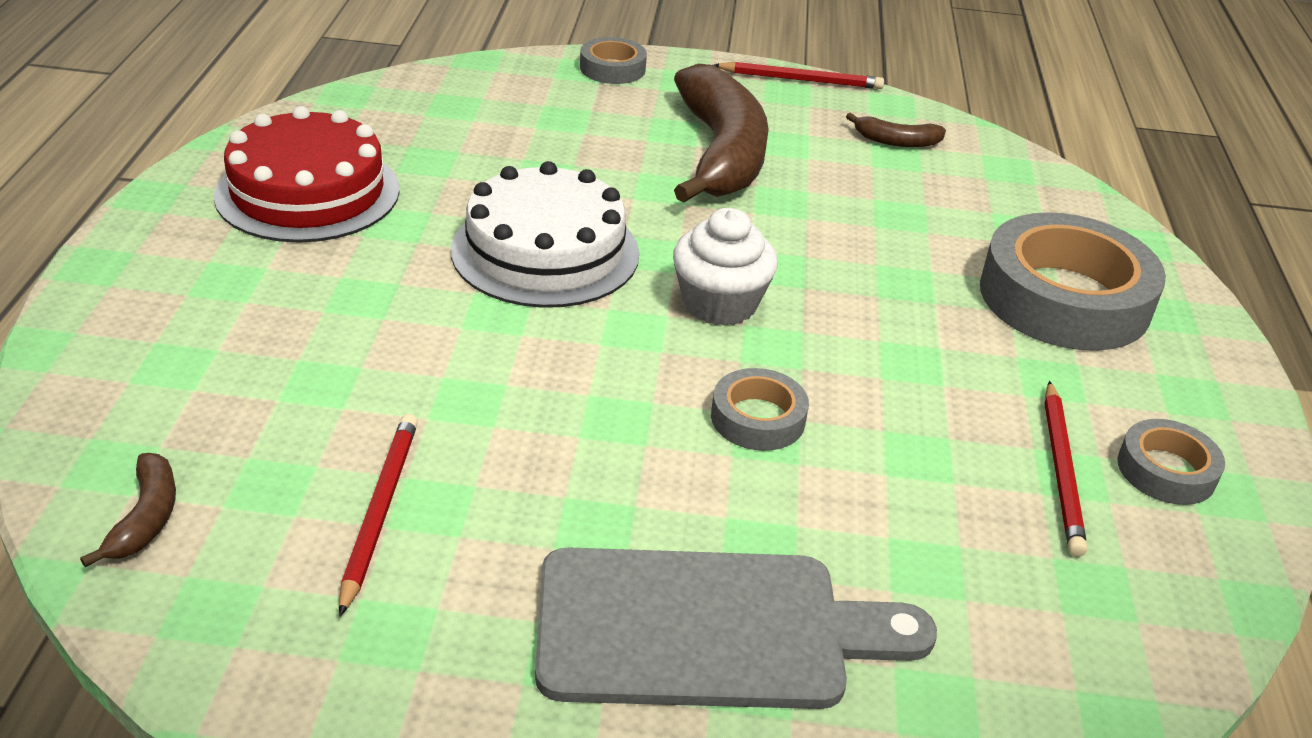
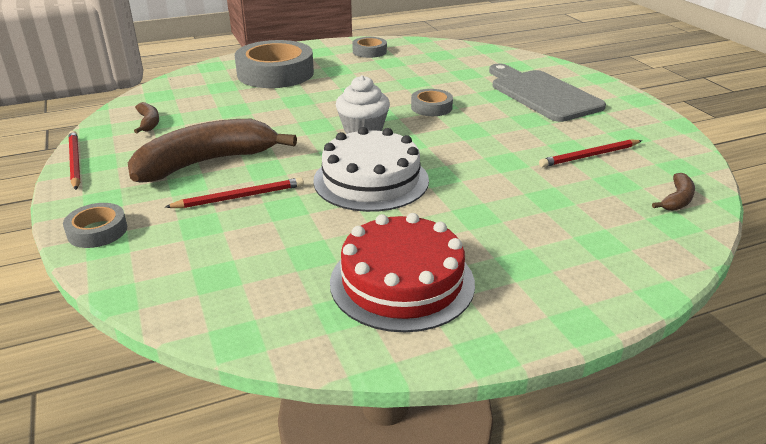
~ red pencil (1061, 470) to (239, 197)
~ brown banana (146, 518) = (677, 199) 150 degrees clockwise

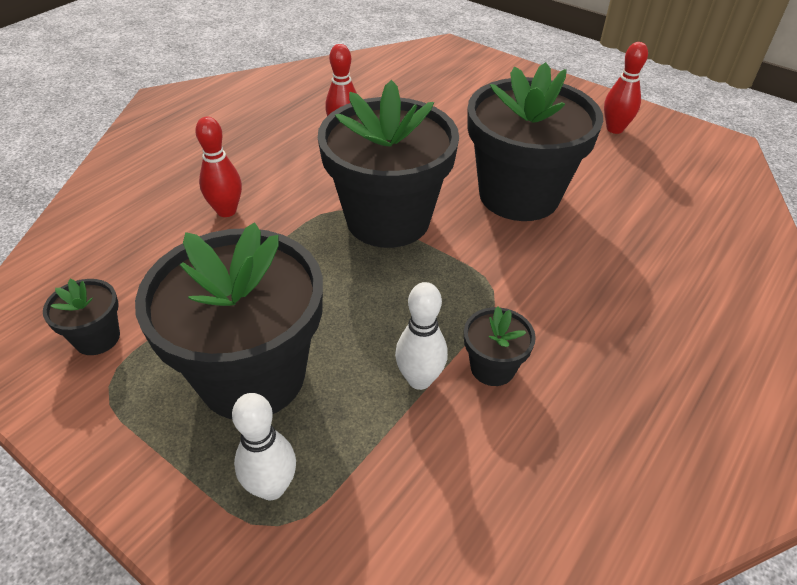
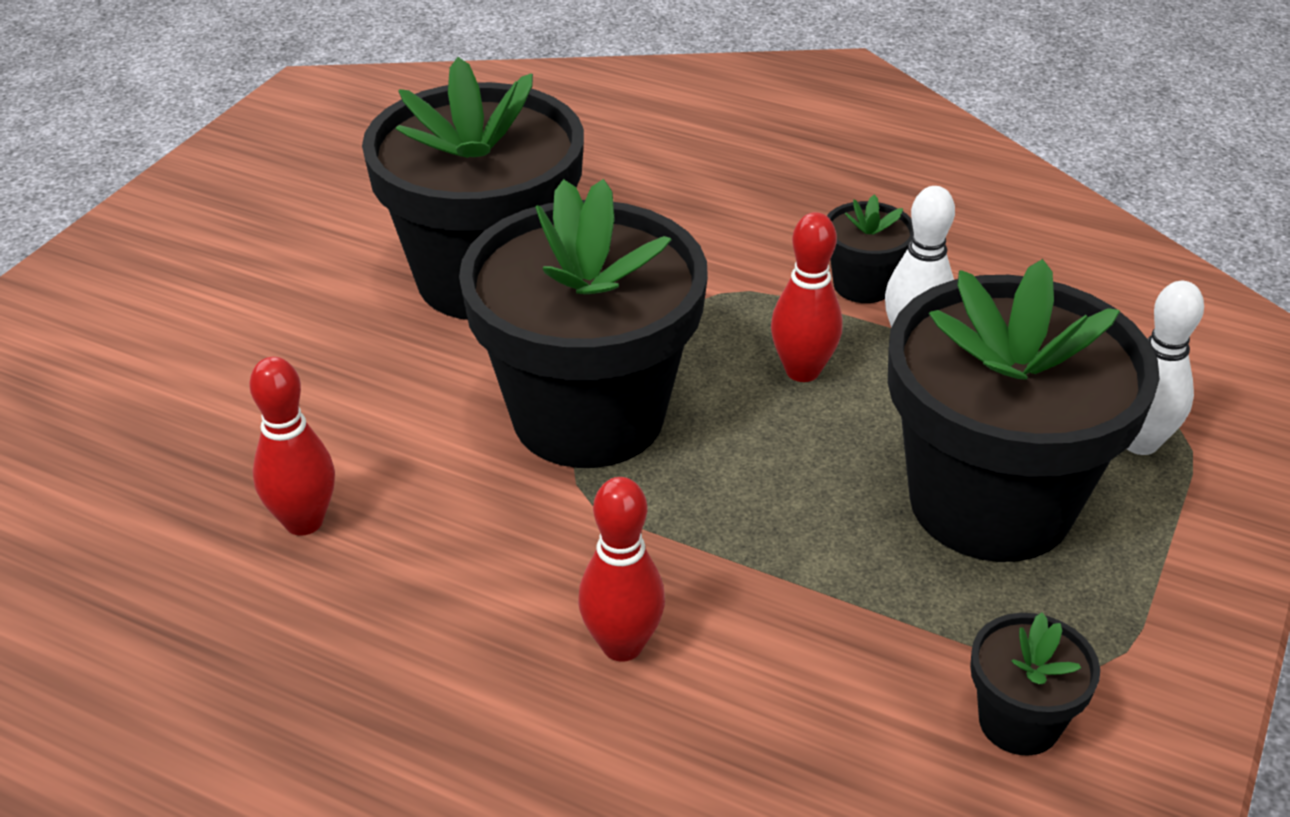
~ red bowling pin (614, 129) to (802, 371)

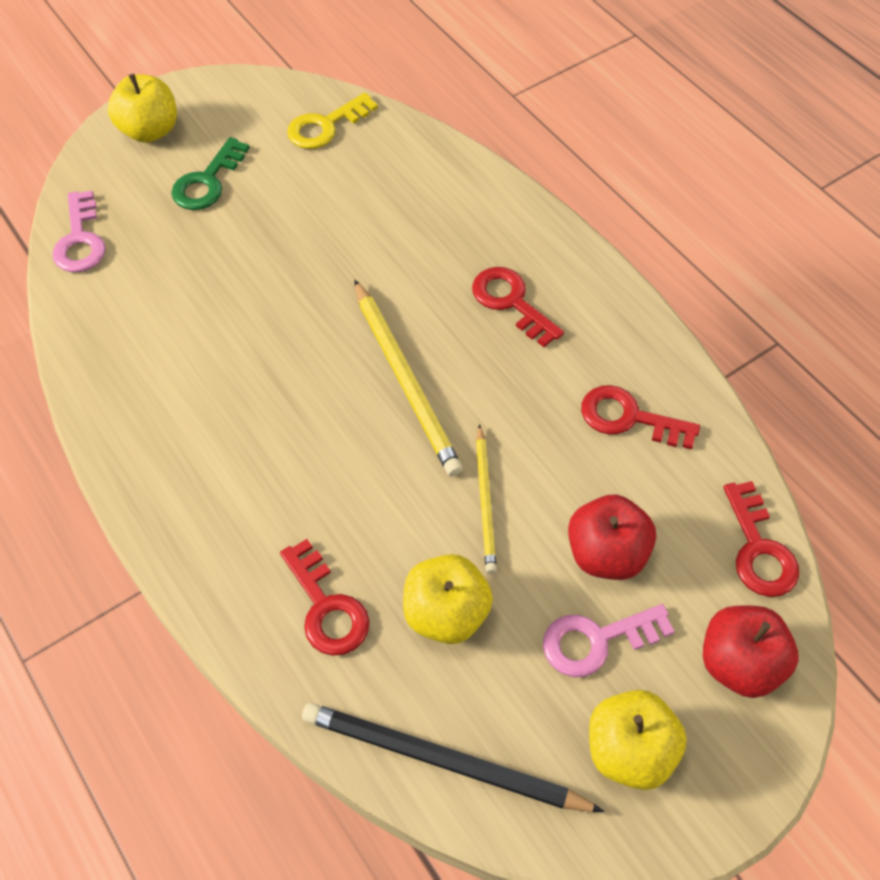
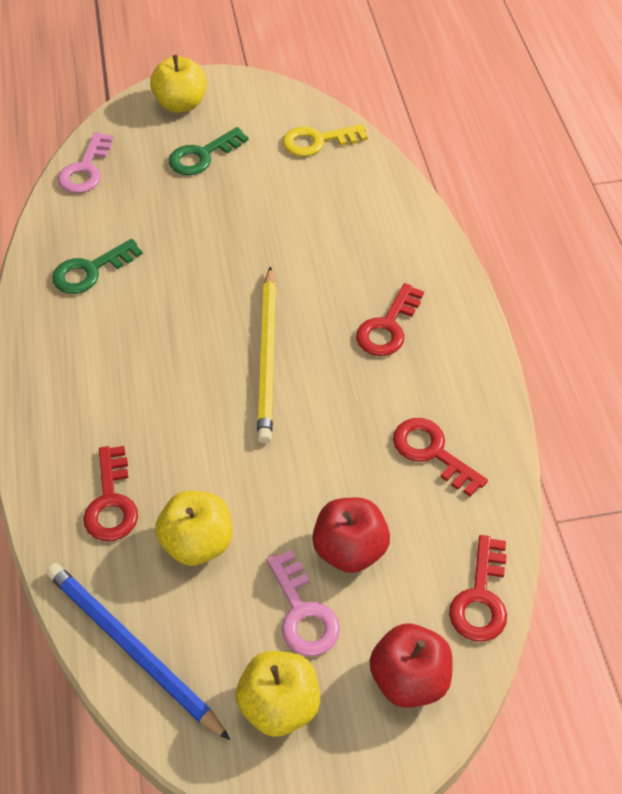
- yellow pencil (485, 501)
+ green key (90, 271)
~ black pencil (442, 760) to blue pencil (132, 649)
~ red key (511, 302) = (388, 327) 135 degrees counterclockwise
~ pink key (596, 640) = (302, 612) 120 degrees counterclockwise

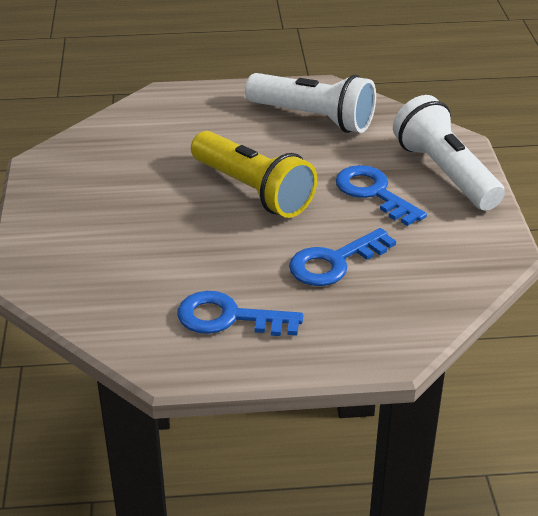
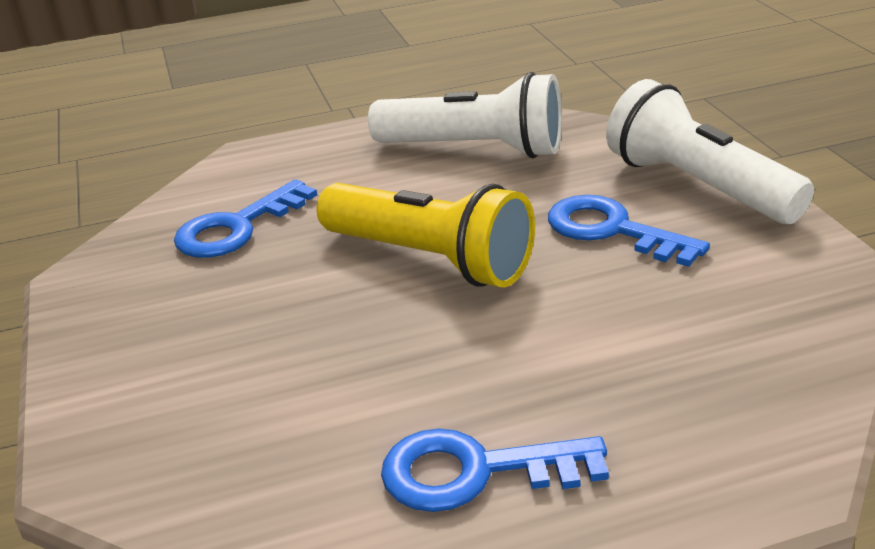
~ blue key (334, 262) to (237, 227)

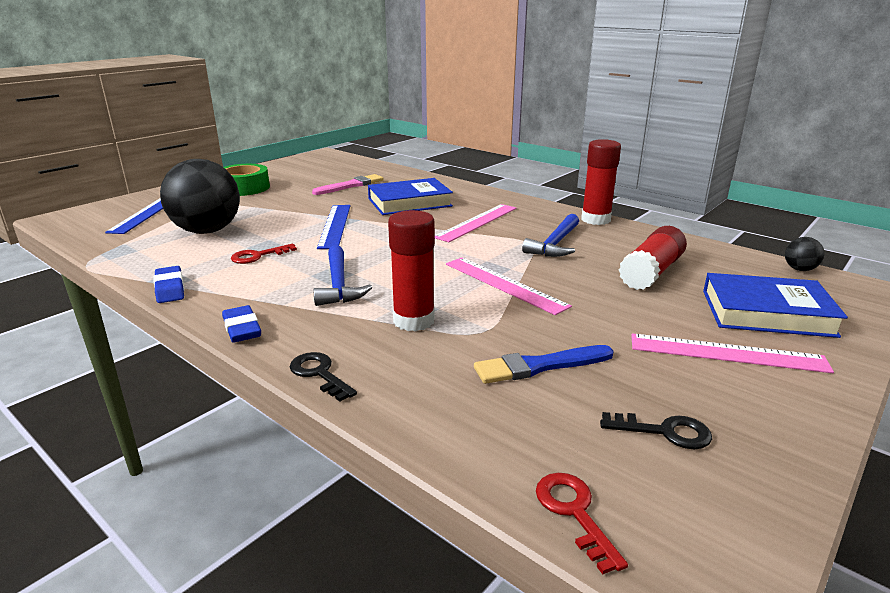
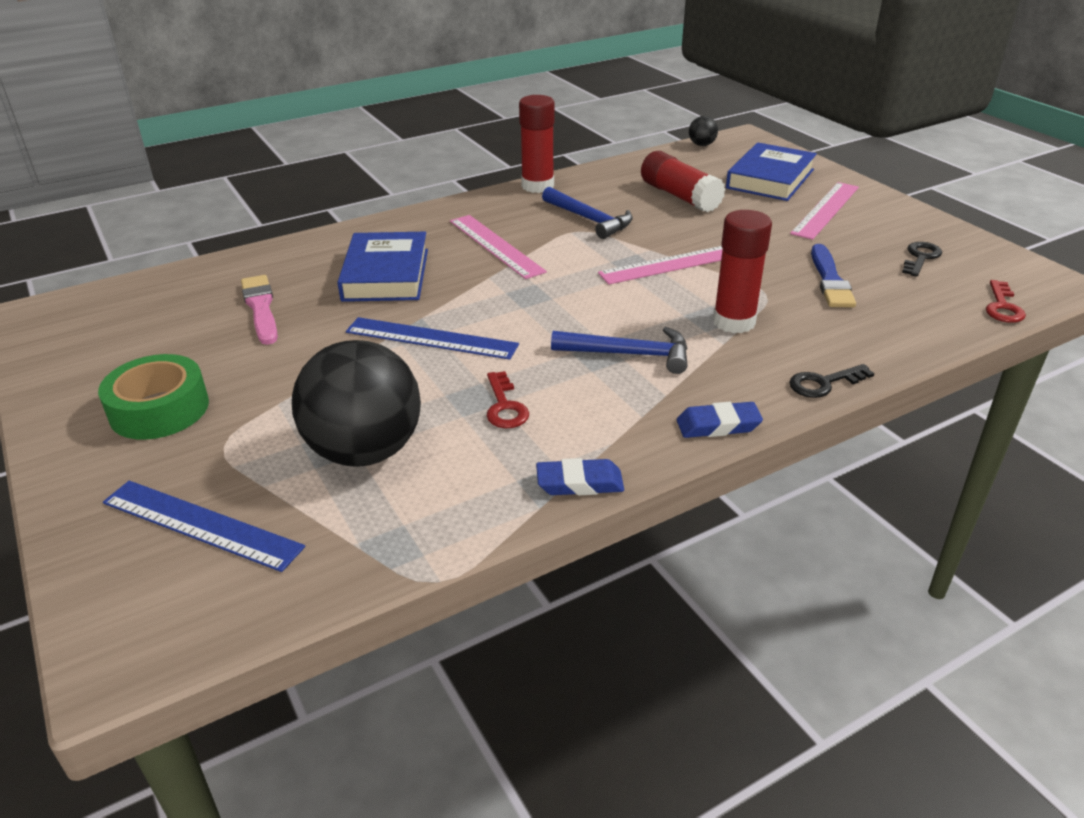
~ red key (574, 513) = (1002, 306) 75 degrees counterclockwise

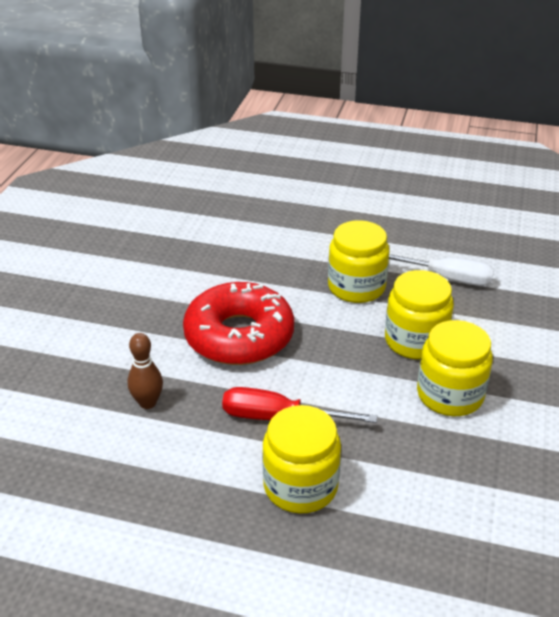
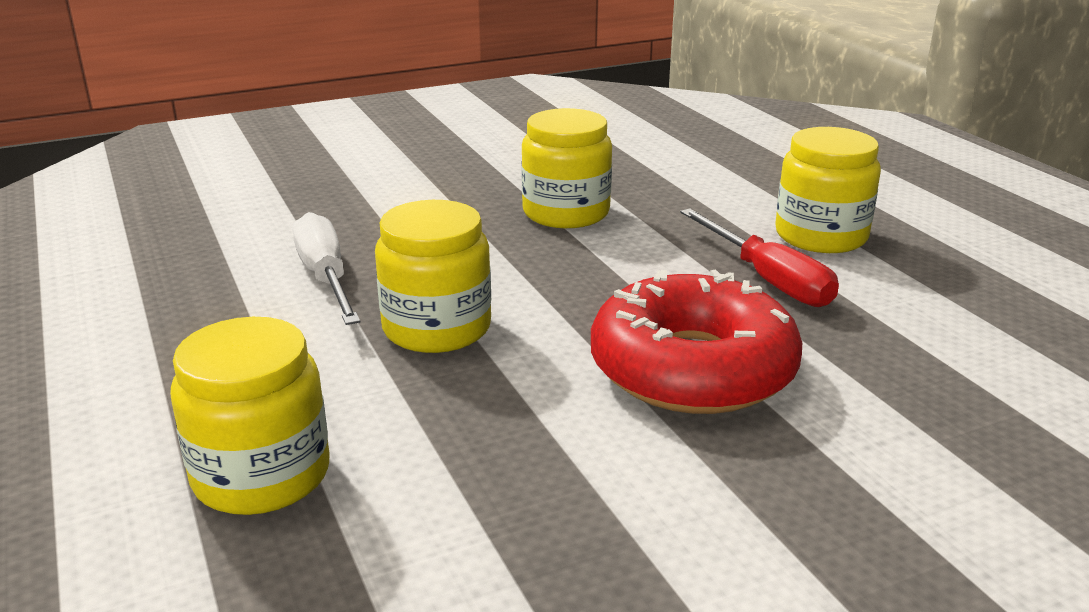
- brown bowling pin (147, 403)
~ yellow jar (415, 341) to (261, 475)

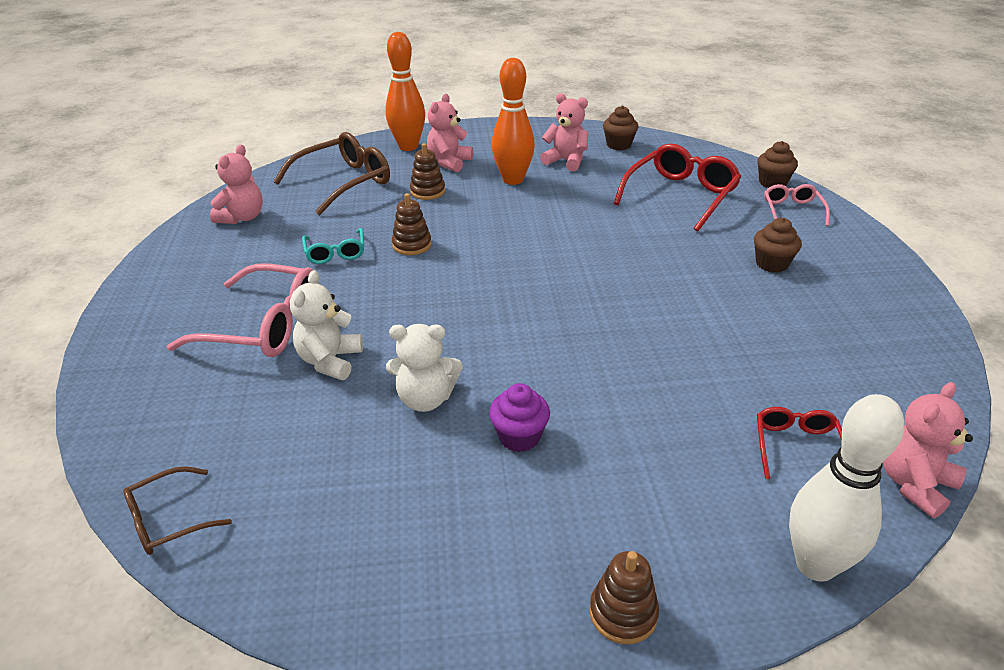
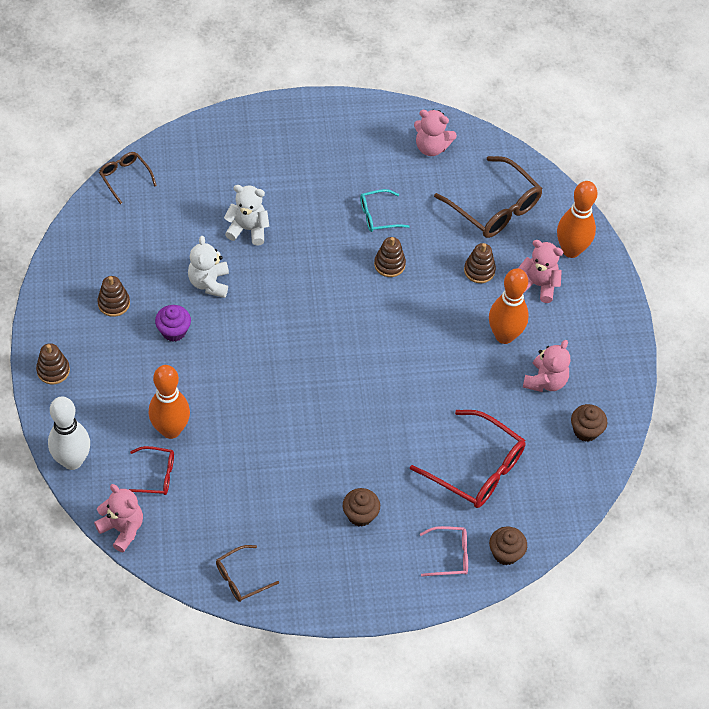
- pink glasses (263, 326)
+ brown stacking toy (114, 303)
+ orange bowling pin (171, 430)
+ brown glasses (241, 578)

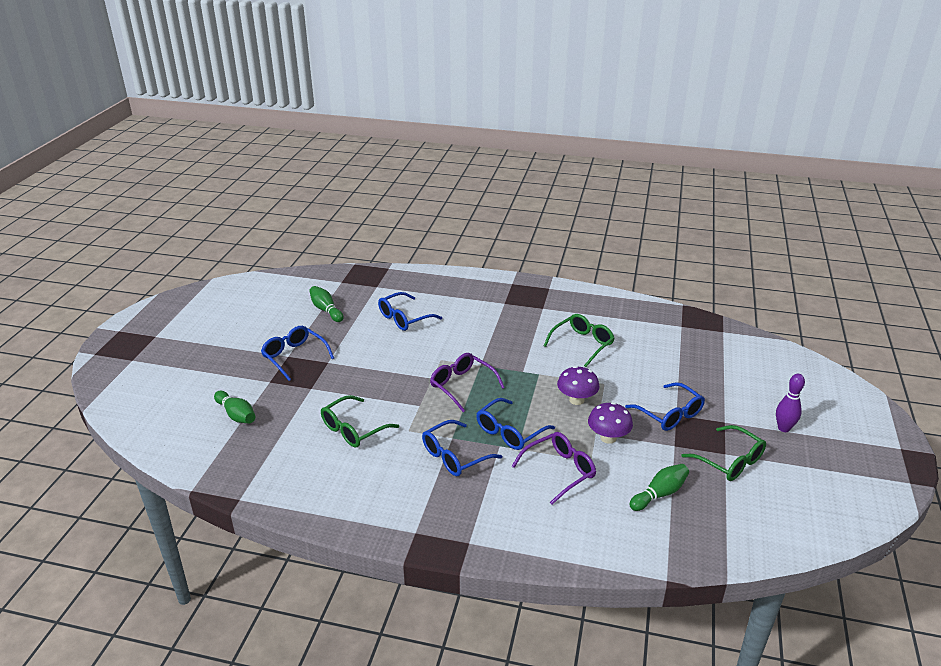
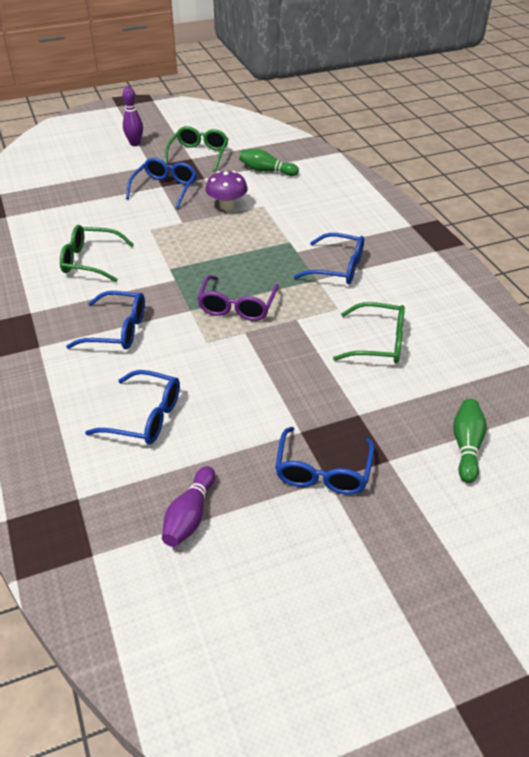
- purple glasses (559, 471)
- purple mushroom (576, 400)
~ blue glasses (510, 431) to (117, 330)
~ green bowling pin (326, 310) to purple bowling pin (190, 516)

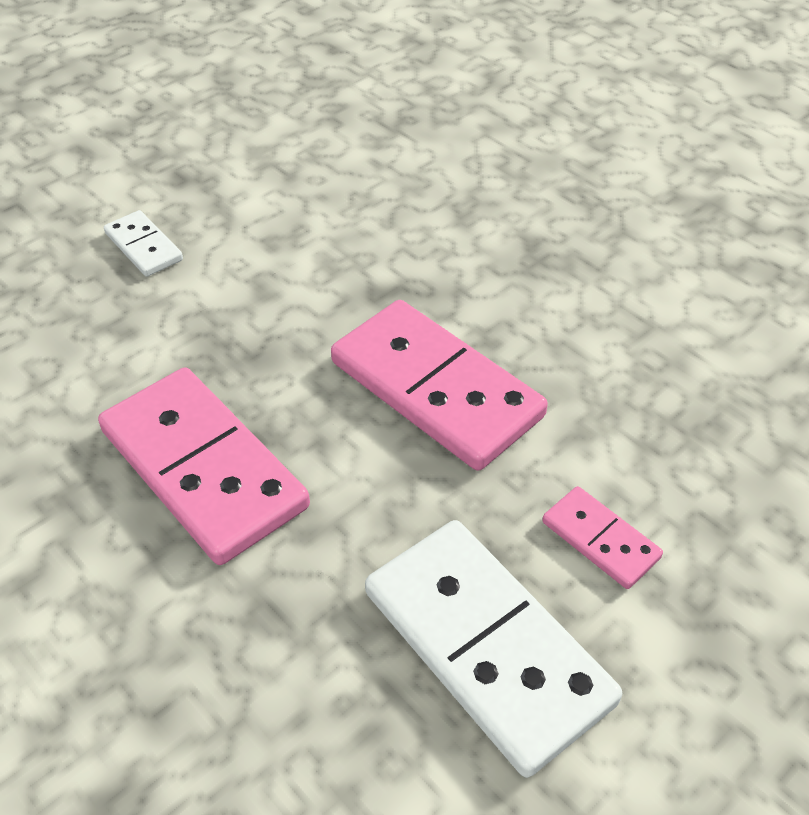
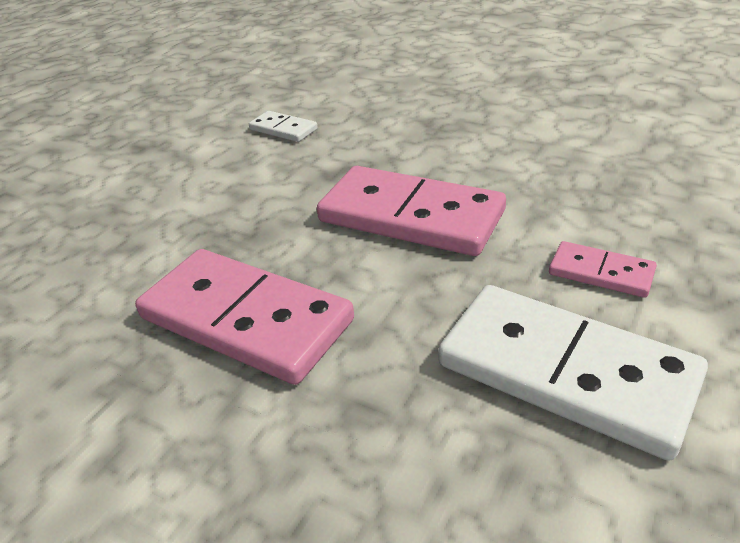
~ white domino (143, 247) to (283, 129)

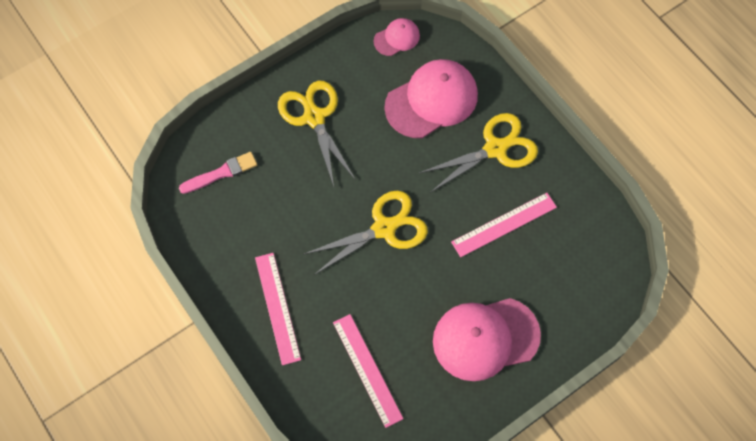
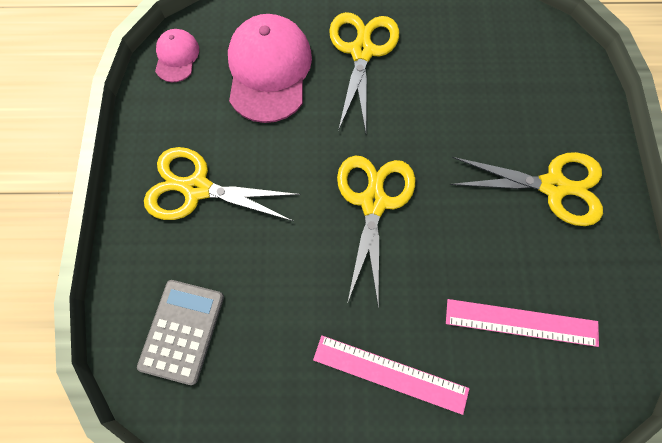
- pink ruler (504, 224)
~ pink brush (221, 173) to grey calculator (182, 331)
~ pink cap (485, 338) to yellow scissors (553, 186)

